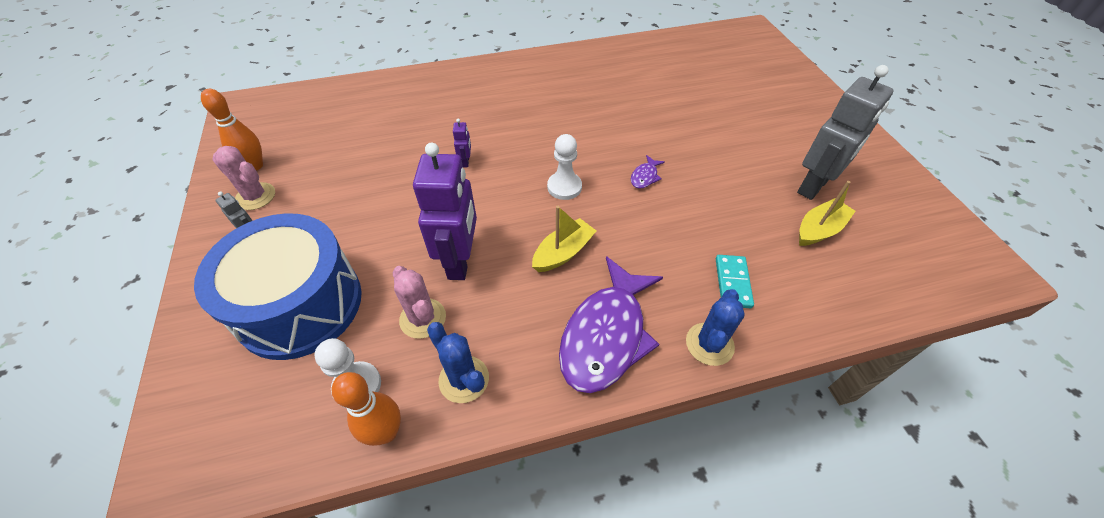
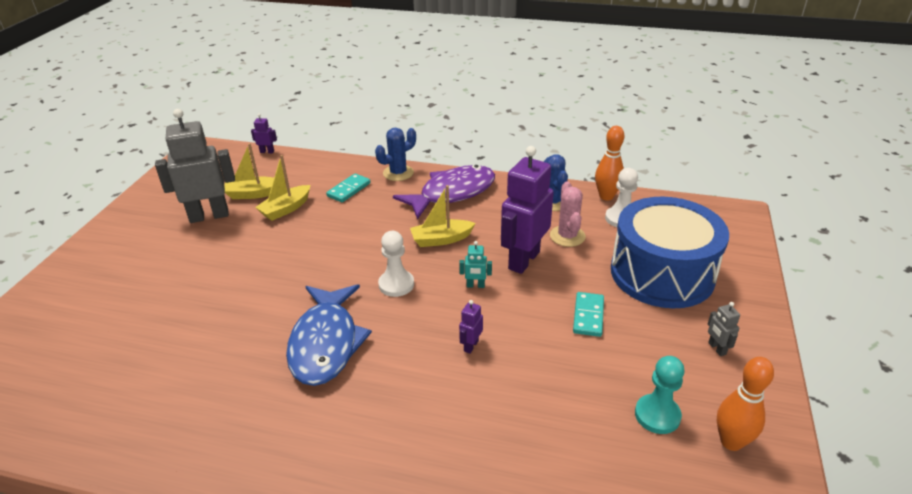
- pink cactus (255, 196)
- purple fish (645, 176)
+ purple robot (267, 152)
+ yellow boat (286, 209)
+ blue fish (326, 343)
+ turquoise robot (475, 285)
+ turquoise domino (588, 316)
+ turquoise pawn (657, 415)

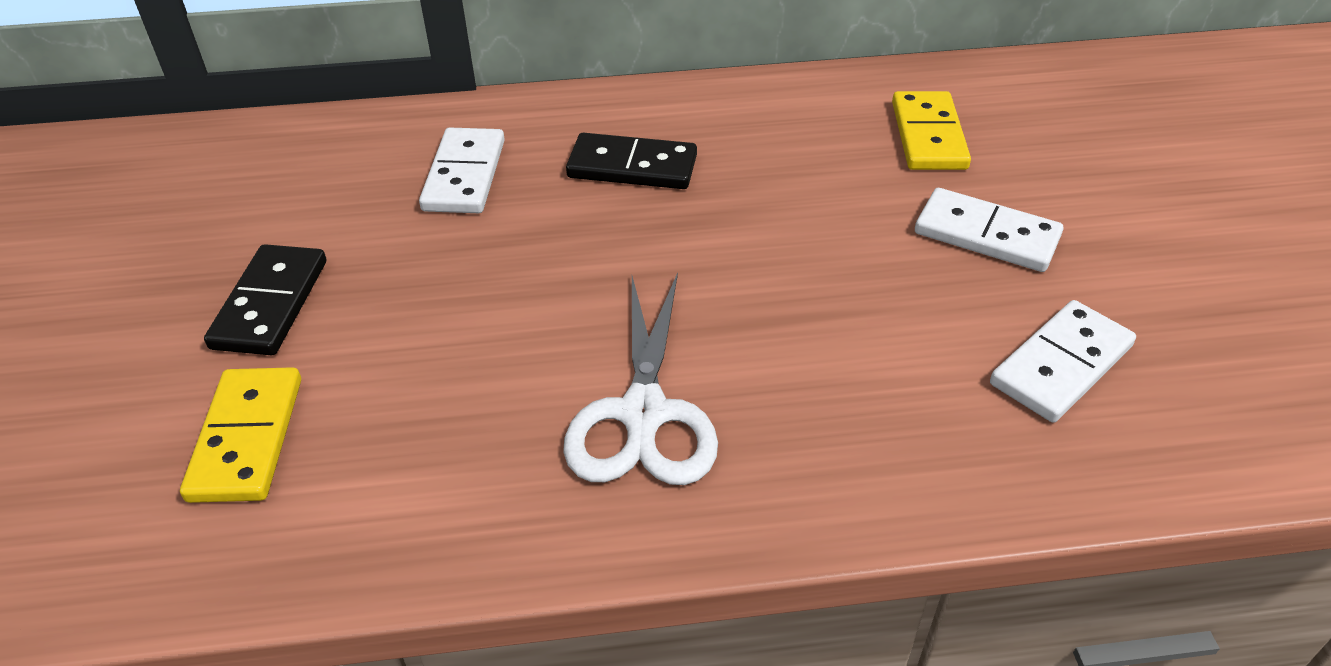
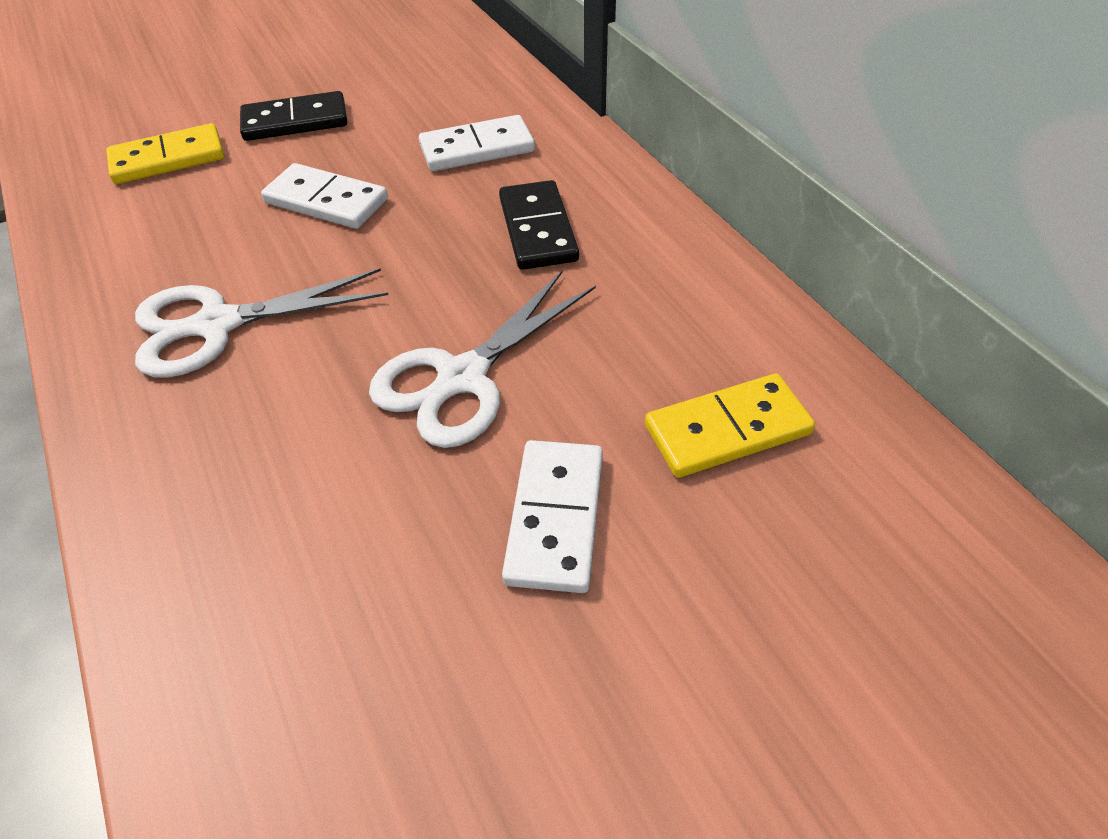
+ white scissors (463, 377)
~ white domino (1060, 365) to (326, 201)

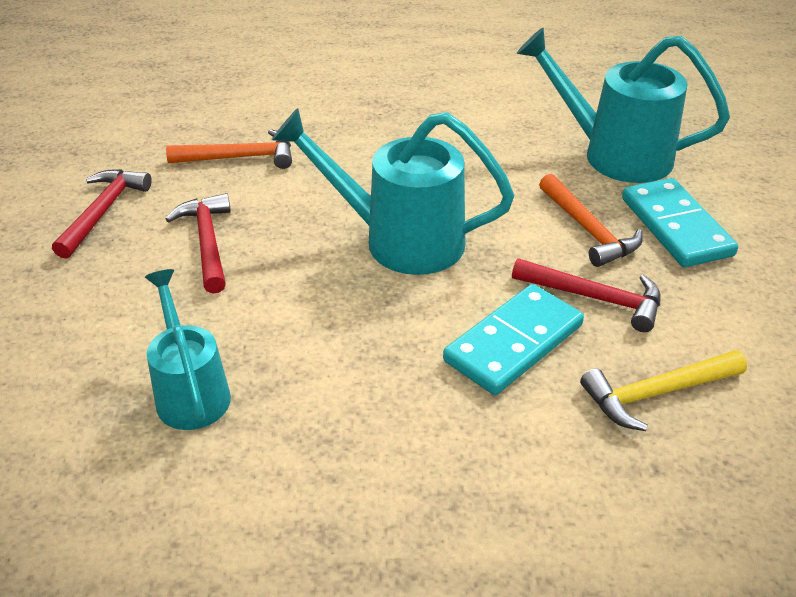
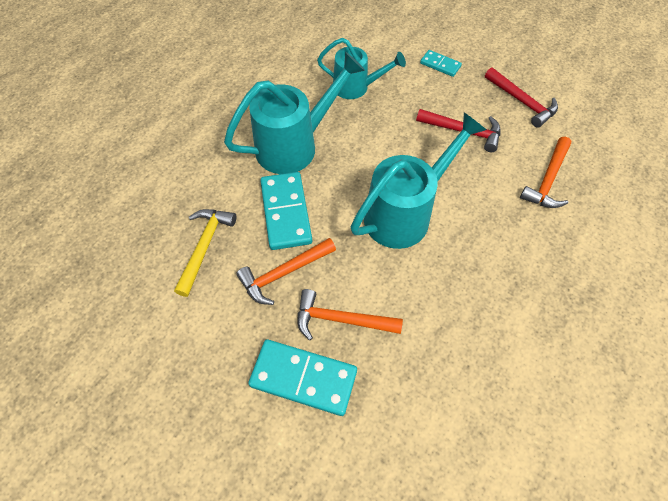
+ turquoise domino (440, 65)
~ turquoise watering can (614, 154) to (294, 145)
~ red hammer (595, 298) to orange hammer (284, 273)

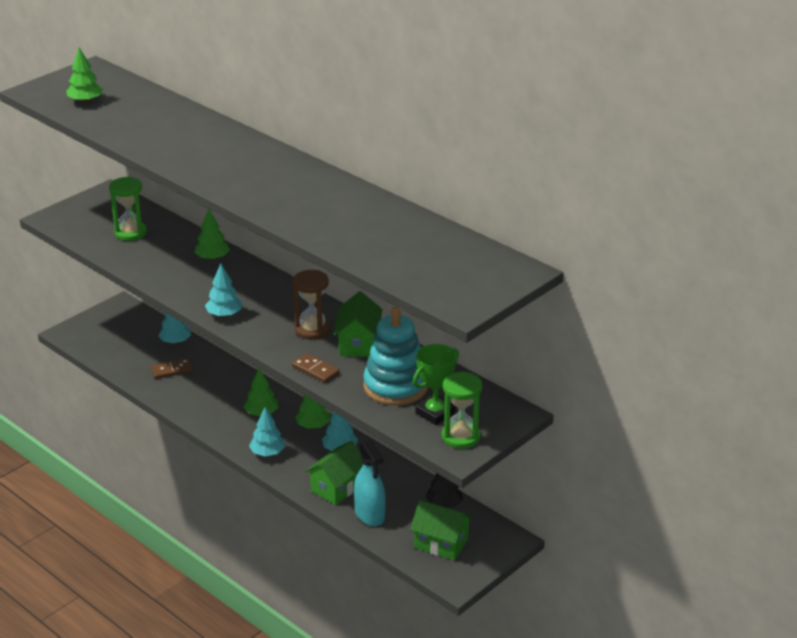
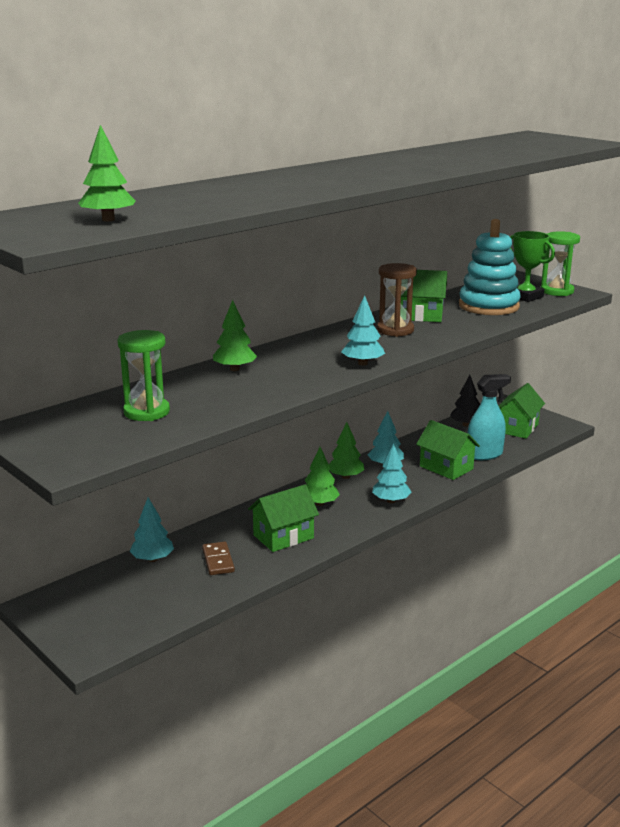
- brown domino (315, 370)
+ green house (283, 537)

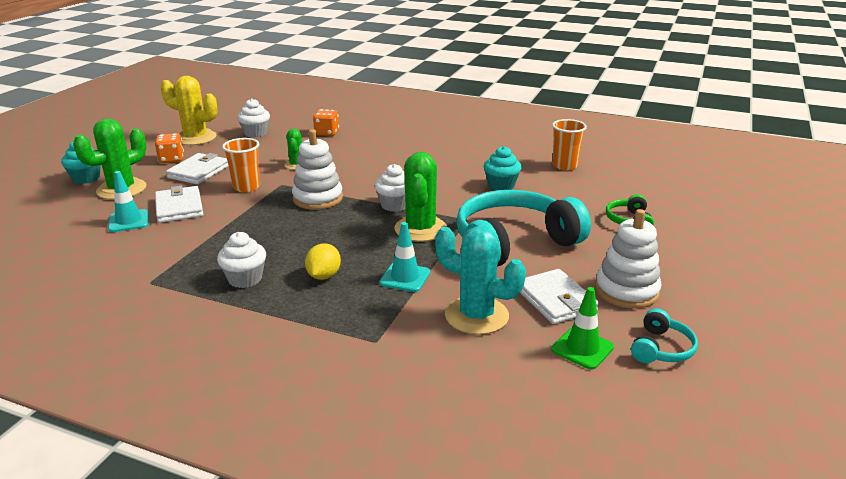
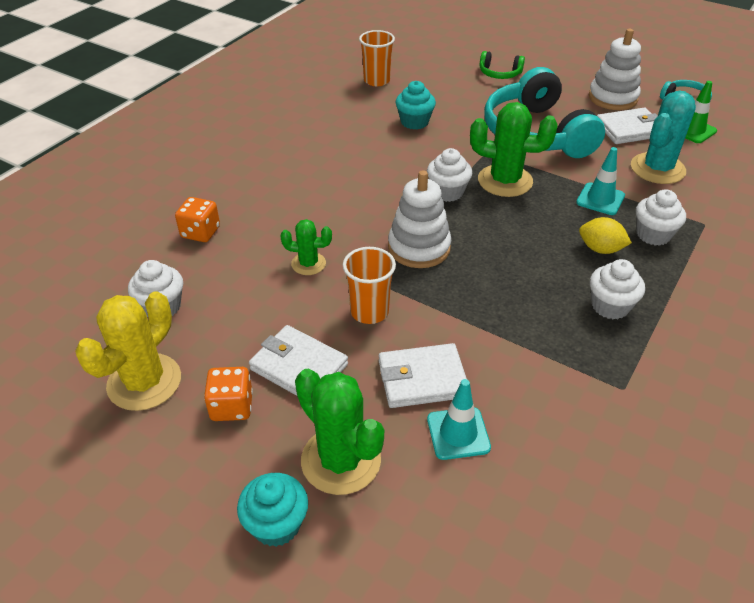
+ white cupcake (653, 235)

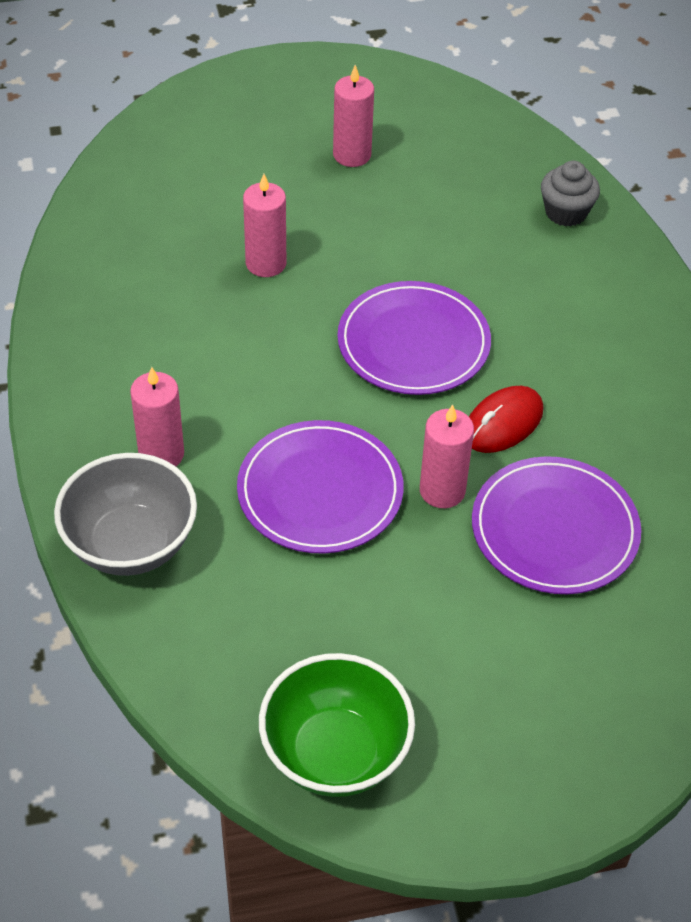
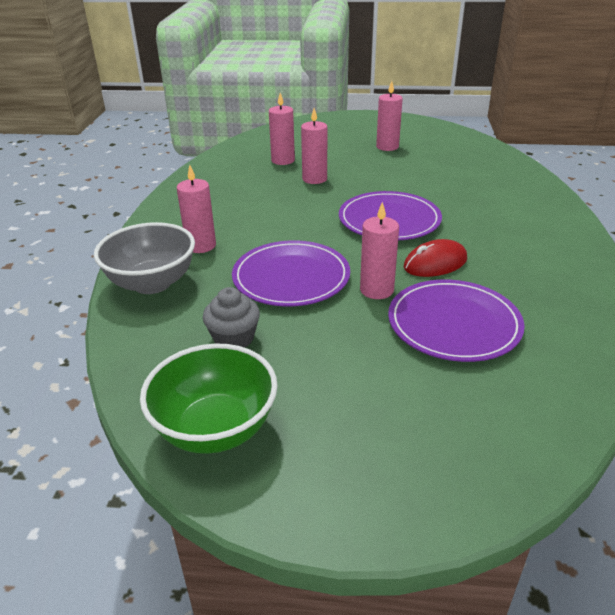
+ pink candle (283, 160)
~ grey cupcake (566, 212) to (234, 338)

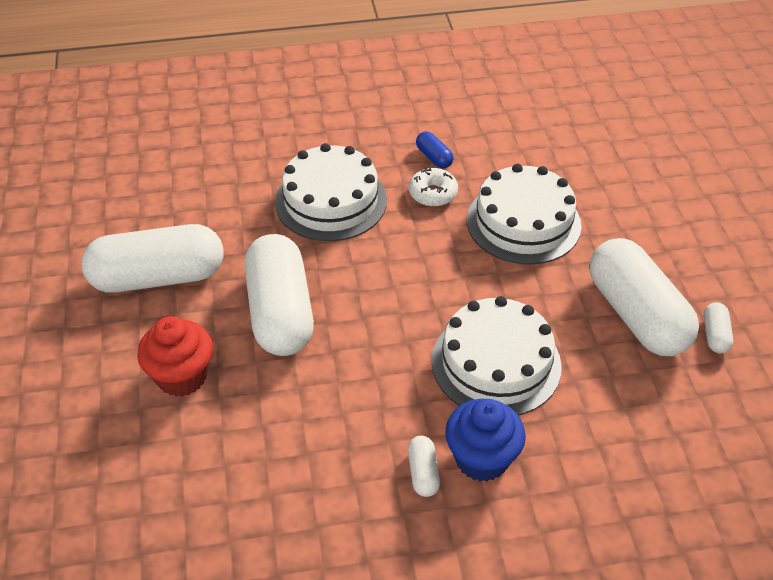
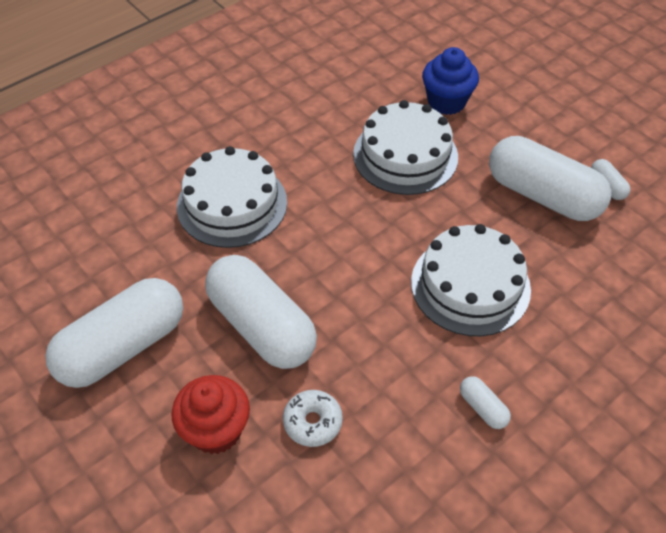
- blue capsule (434, 157)
~ white donut (433, 193) to (312, 422)
~ blue cupcake (481, 458) to (446, 102)

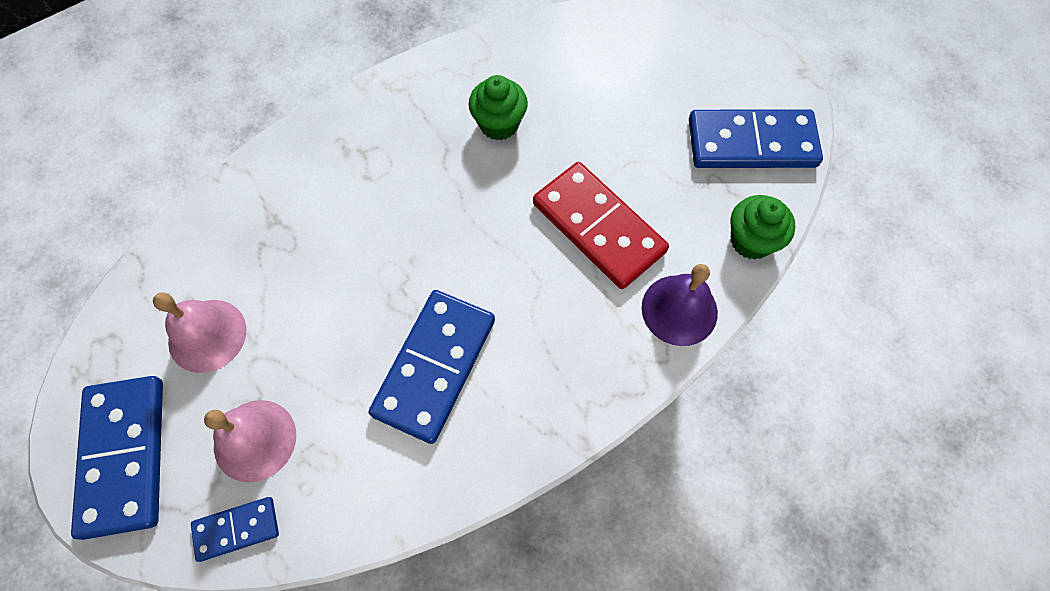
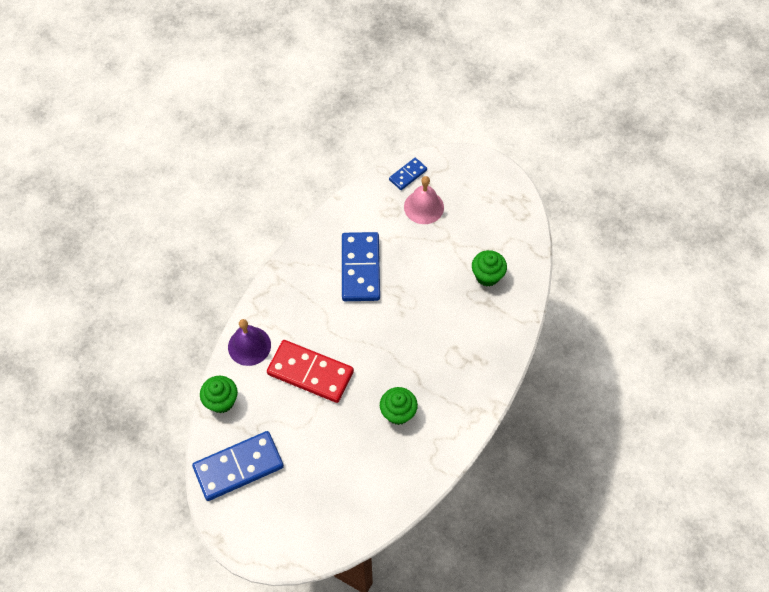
- blue domino (125, 456)
- pink bell (207, 335)
+ green cupcake (487, 276)

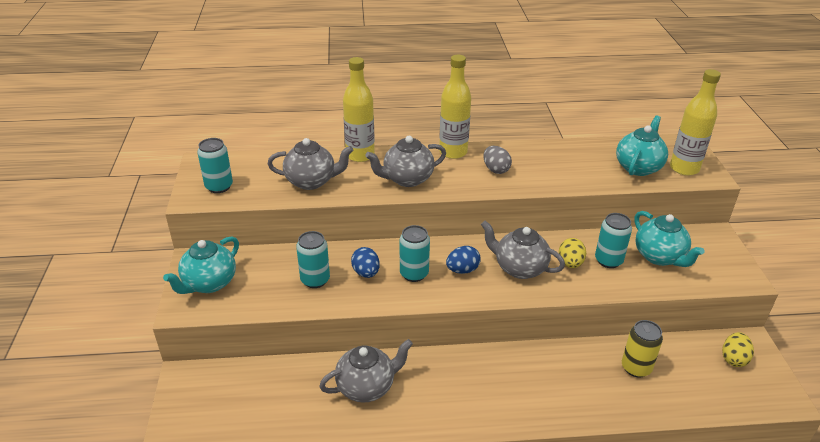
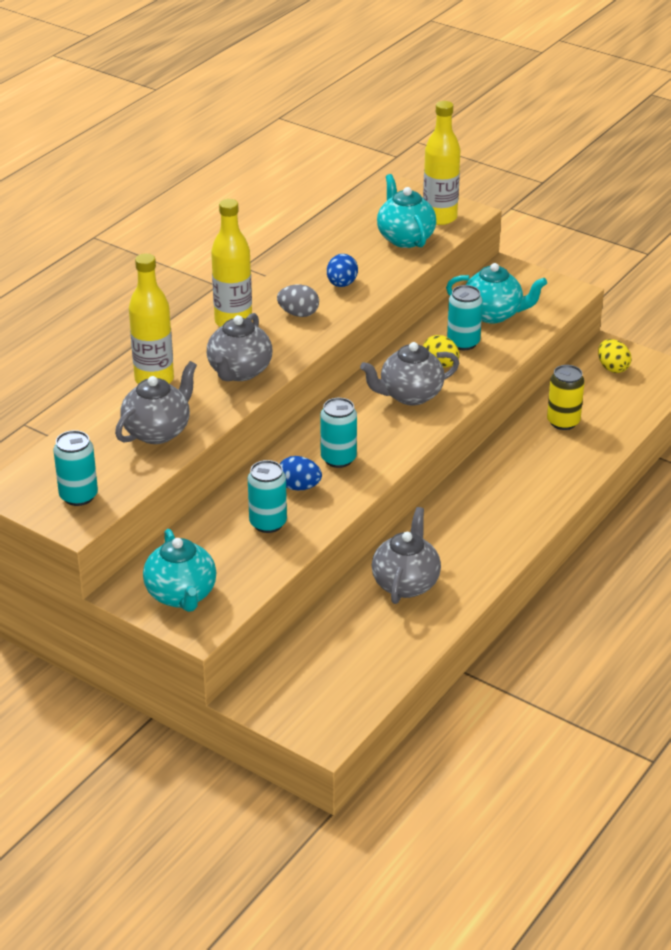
~ blue egg (462, 270) to (341, 284)

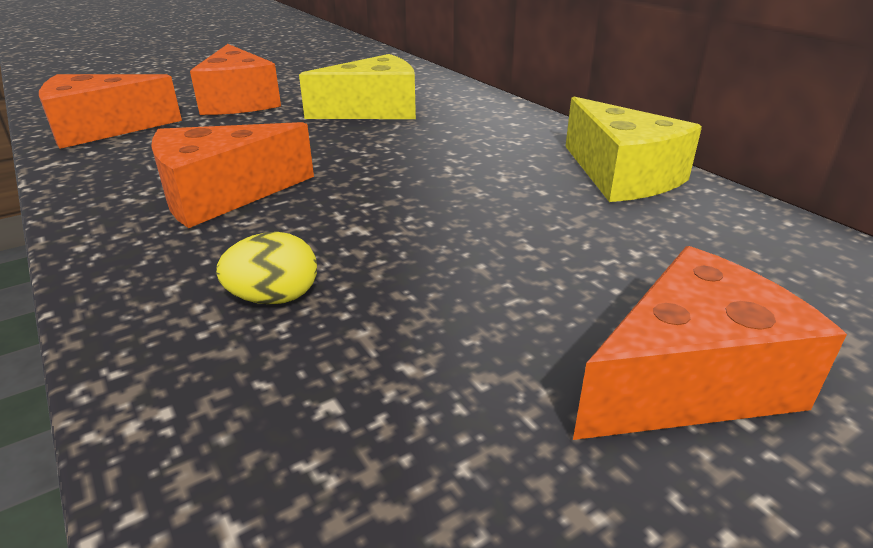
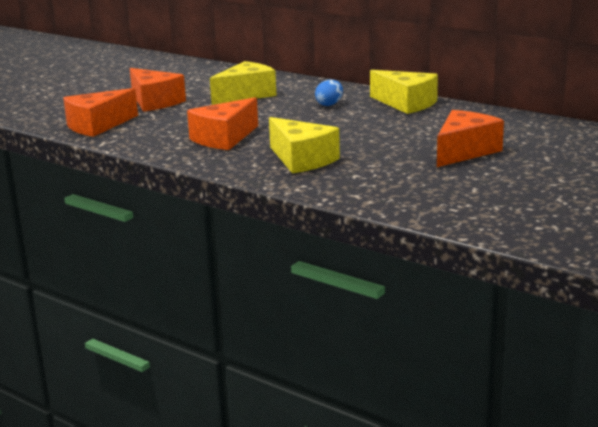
+ blue egg (329, 104)
~ yellow egg (274, 298) to yellow cheese (301, 160)

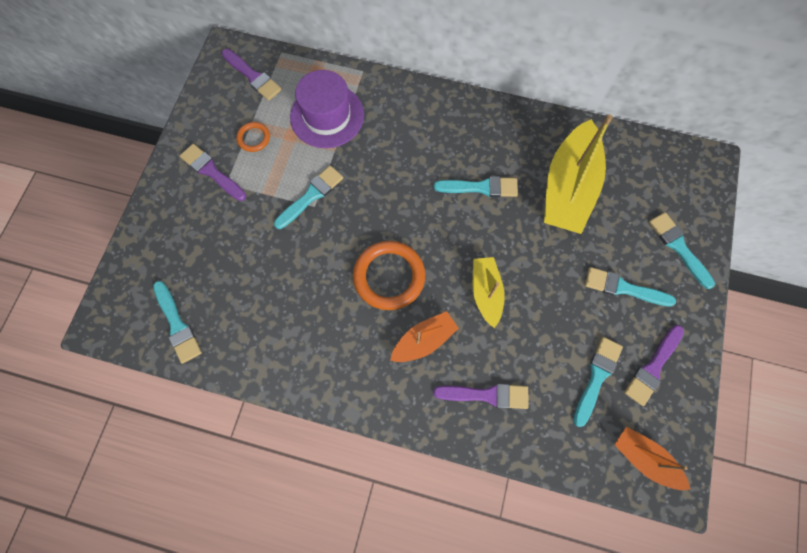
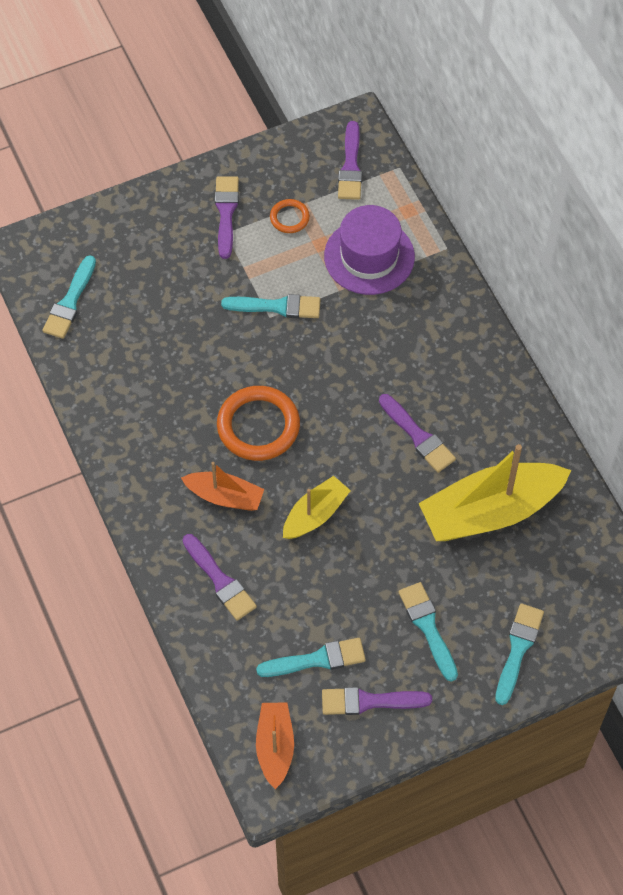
~ turquoise brush (480, 187) to purple brush (418, 436)

